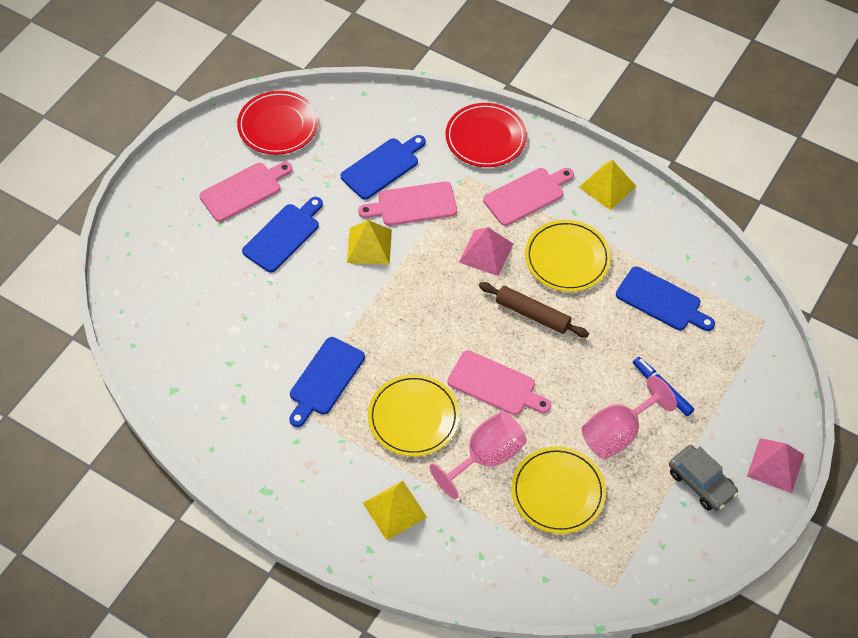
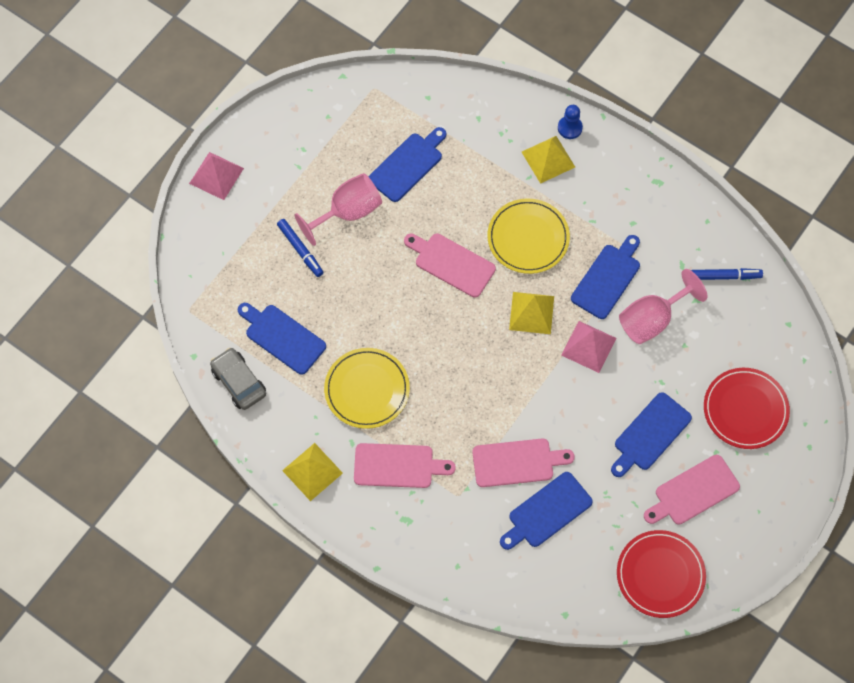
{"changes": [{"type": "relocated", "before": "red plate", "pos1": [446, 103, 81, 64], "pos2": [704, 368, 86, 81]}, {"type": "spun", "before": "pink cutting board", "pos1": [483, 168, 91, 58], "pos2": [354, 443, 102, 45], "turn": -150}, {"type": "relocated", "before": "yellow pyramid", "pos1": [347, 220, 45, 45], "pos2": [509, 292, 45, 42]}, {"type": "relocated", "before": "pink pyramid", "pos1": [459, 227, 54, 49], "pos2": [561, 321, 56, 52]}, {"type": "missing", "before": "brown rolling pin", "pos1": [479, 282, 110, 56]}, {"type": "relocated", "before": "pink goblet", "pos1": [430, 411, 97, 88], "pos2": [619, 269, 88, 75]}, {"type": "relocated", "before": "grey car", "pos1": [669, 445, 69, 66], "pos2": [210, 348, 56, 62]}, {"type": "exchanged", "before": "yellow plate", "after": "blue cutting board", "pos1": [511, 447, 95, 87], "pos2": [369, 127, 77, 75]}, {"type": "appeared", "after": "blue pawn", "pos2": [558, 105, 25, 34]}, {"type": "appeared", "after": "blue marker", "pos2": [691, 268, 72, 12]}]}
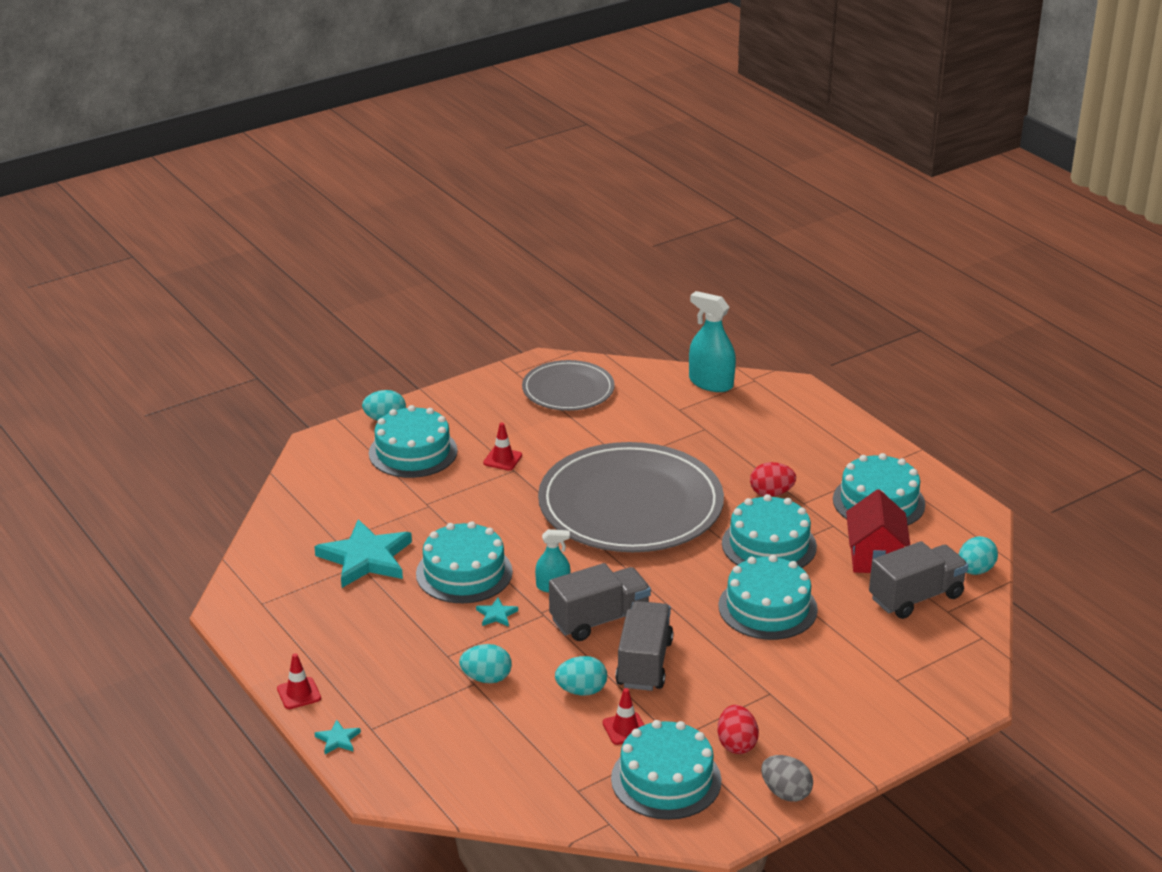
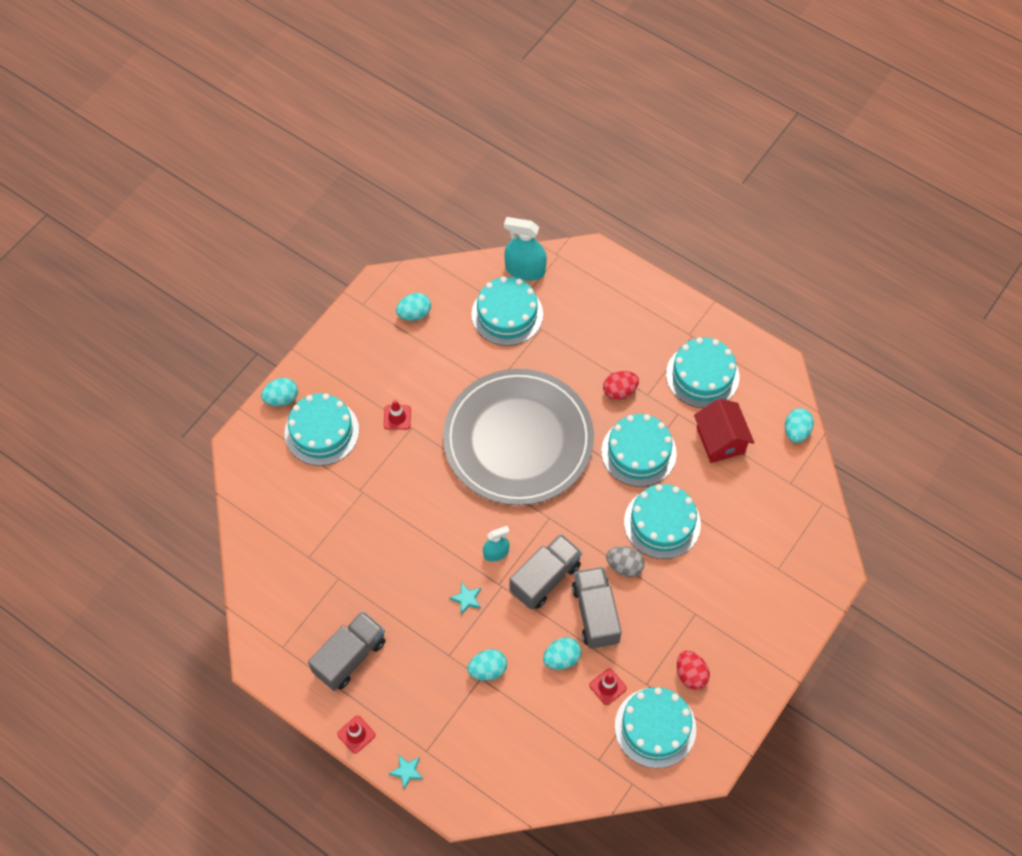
{"changes": [{"type": "exchanged", "before": "grey plate", "after": "turquoise egg", "pos1": [522, 360, 93, 51], "pos2": [396, 293, 35, 28]}, {"type": "missing", "before": "turquoise star", "pos1": [314, 519, 98, 69]}, {"type": "relocated", "before": "turquoise cake", "pos1": [416, 521, 97, 82], "pos2": [471, 276, 72, 70]}, {"type": "relocated", "before": "grey truck", "pos1": [869, 541, 99, 78], "pos2": [308, 611, 77, 80]}, {"type": "relocated", "before": "grey egg", "pos1": [761, 755, 52, 47], "pos2": [606, 546, 39, 31]}]}
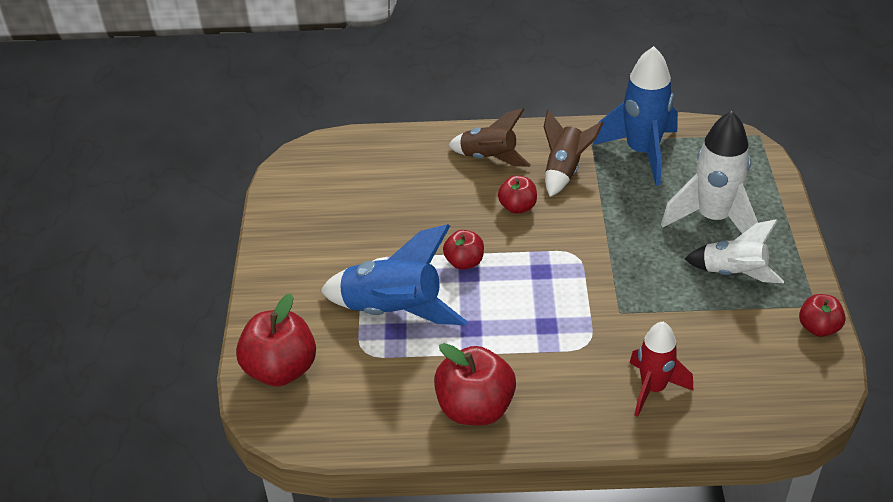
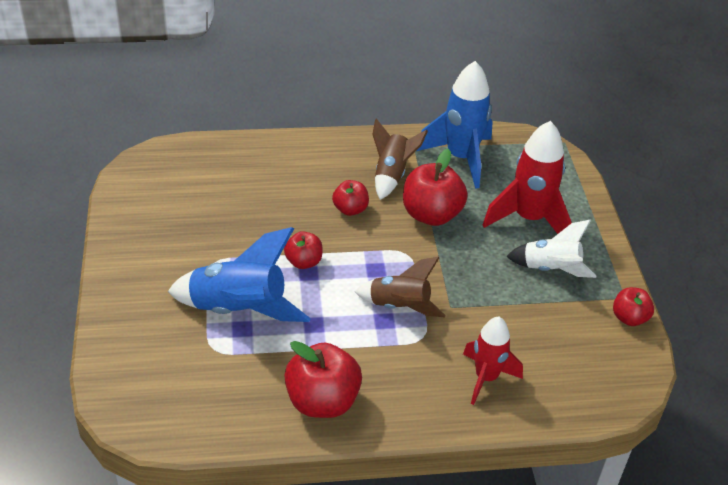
{"changes": [{"type": "relocated", "before": "brown rocket", "pos1": [448, 109, 82, 58], "pos2": [355, 257, 91, 60]}, {"type": "colour", "before": "white rocket", "after": "red rocket", "pos1": [661, 111, 97, 123], "pos2": [483, 121, 89, 113]}, {"type": "relocated", "before": "red apple", "pos1": [236, 293, 80, 93], "pos2": [403, 149, 65, 77]}]}
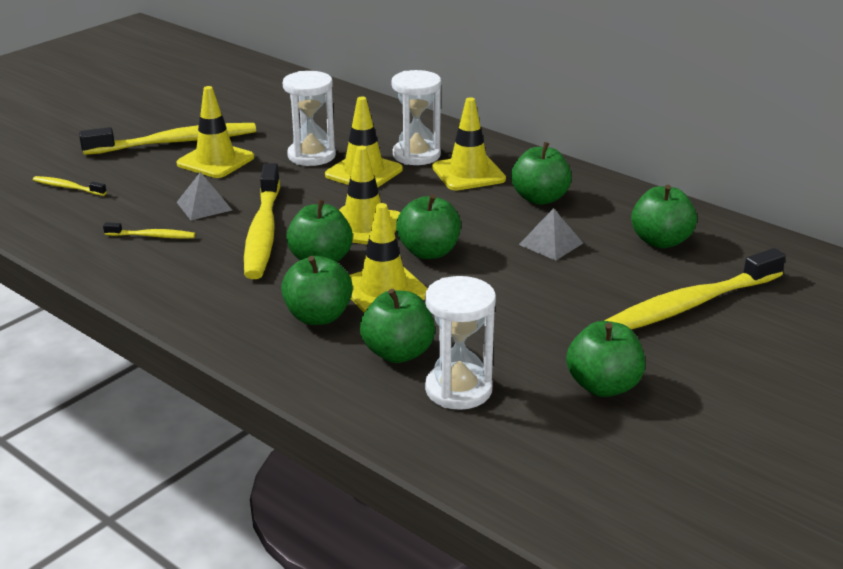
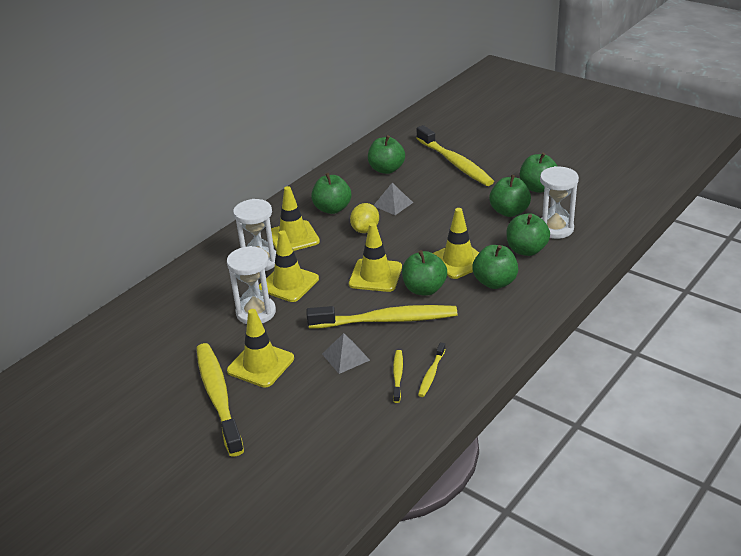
{"changes": [{"type": "relocated", "before": "yellow toothbrush", "pos1": [33, 176, 74, 20], "pos2": [418, 342, 28, 55]}, {"type": "relocated", "before": "green apple", "pos1": [396, 194, 65, 65], "pos2": [489, 175, 42, 42]}, {"type": "appeared", "after": "yellow lemon", "pos2": [350, 203, 29, 30]}]}
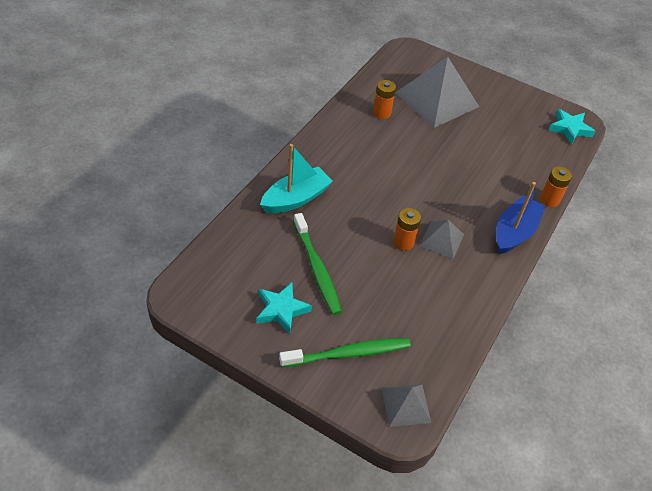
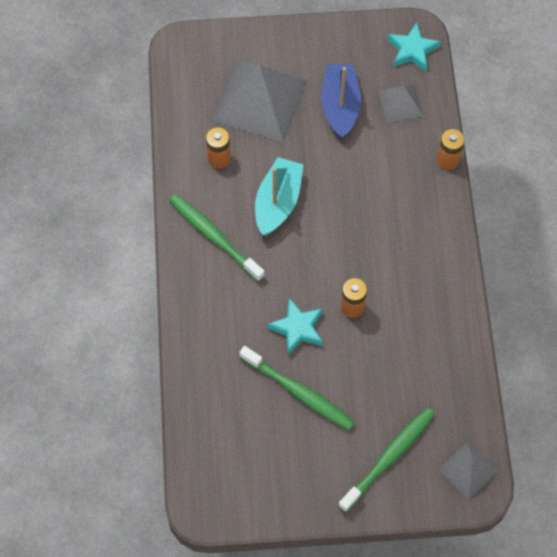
{"changes": [{"type": "relocated", "before": "turquoise boat", "pos1": [260, 144, 73, 69], "pos2": [255, 157, 48, 79]}, {"type": "relocated", "before": "blue boat", "pos1": [496, 182, 49, 72], "pos2": [321, 64, 40, 75]}, {"type": "relocated", "before": "grey pyramid", "pos1": [420, 220, 44, 39], "pos2": [379, 85, 44, 37]}, {"type": "relocated", "before": "turquoise star", "pos1": [257, 282, 55, 52], "pos2": [267, 298, 56, 57]}, {"type": "appeared", "after": "green toothbrush", "pos2": [169, 194, 96, 88]}]}
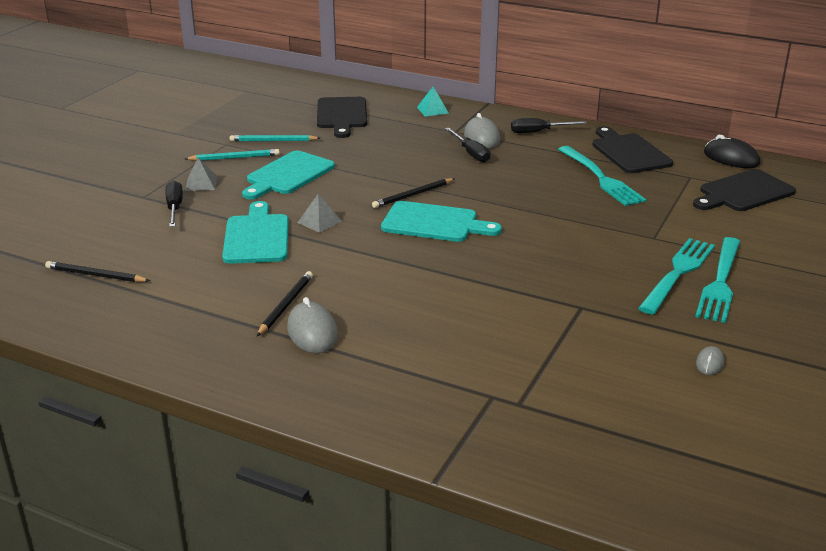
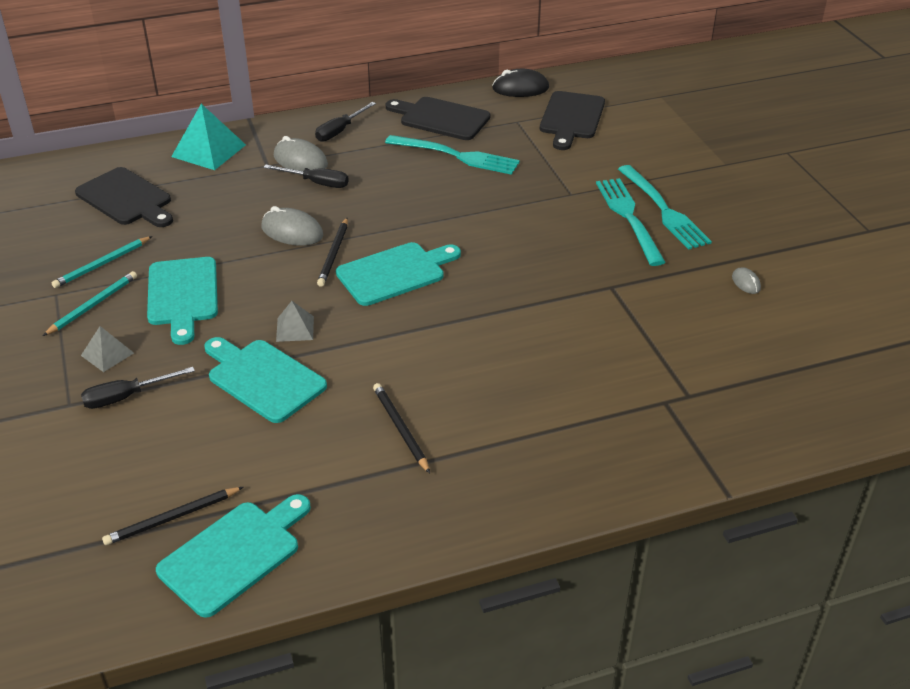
{"changes": [{"type": "size", "before": "turquoise pyramid", "pos1": [417, 87, 32, 29], "pos2": [171, 104, 75, 66], "scale": 1.78}, {"type": "spun", "before": "black screwdriver", "pos1": [166, 180, 17, 47], "pos2": [81, 367, 114, 42], "turn": -60}, {"type": "relocated", "before": "grey mouse", "pos1": [287, 297, 51, 56], "pos2": [262, 206, 61, 40]}, {"type": "appeared", "after": "turquoise cutting board", "pos2": [156, 494, 155, 124]}]}
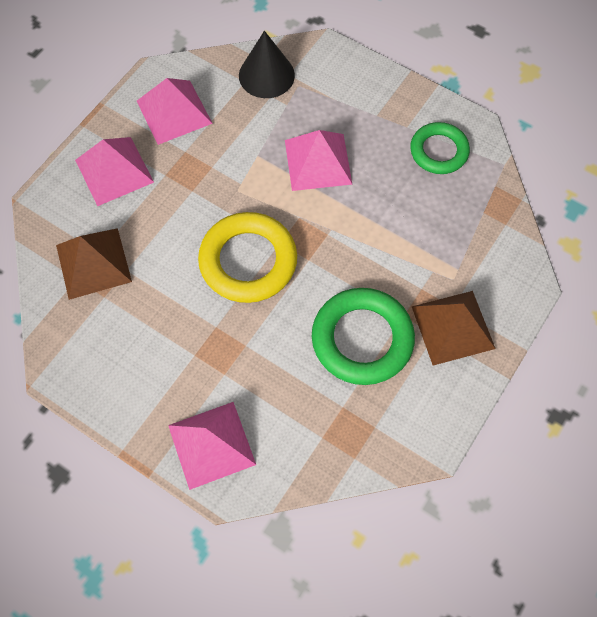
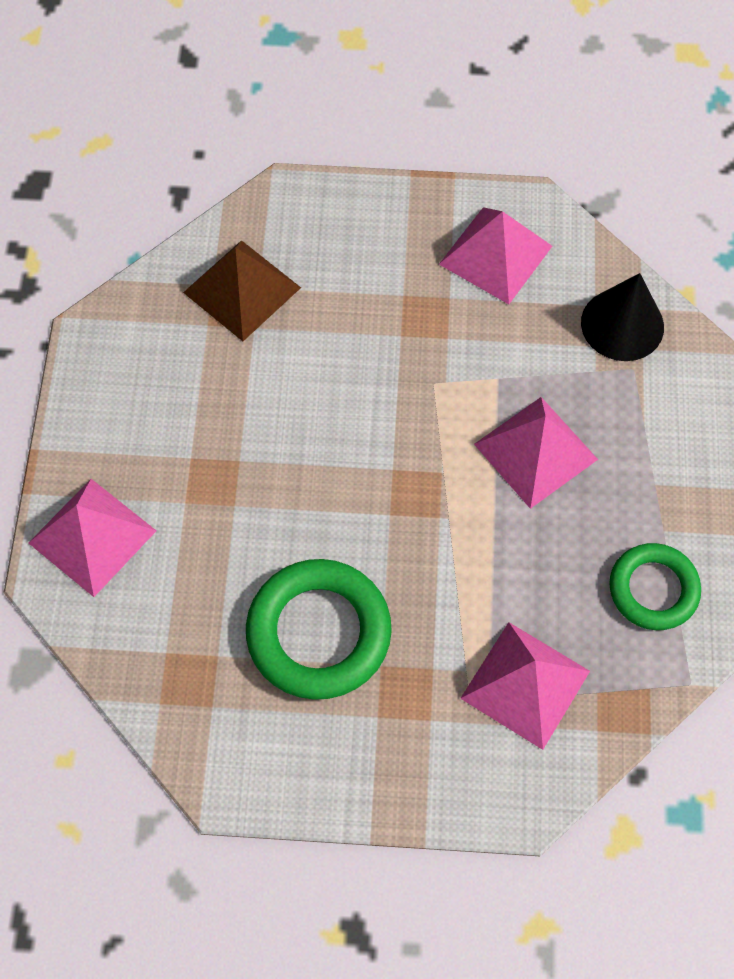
{"changes": [{"type": "relocated", "before": "pink pyramid", "pos1": [75, 137, 79, 69], "pos2": [460, 622, 130, 128]}, {"type": "missing", "before": "yellow ring", "pos1": [198, 212, 99, 91]}, {"type": "missing", "before": "brown pyramid", "pos1": [412, 291, 84, 74]}]}
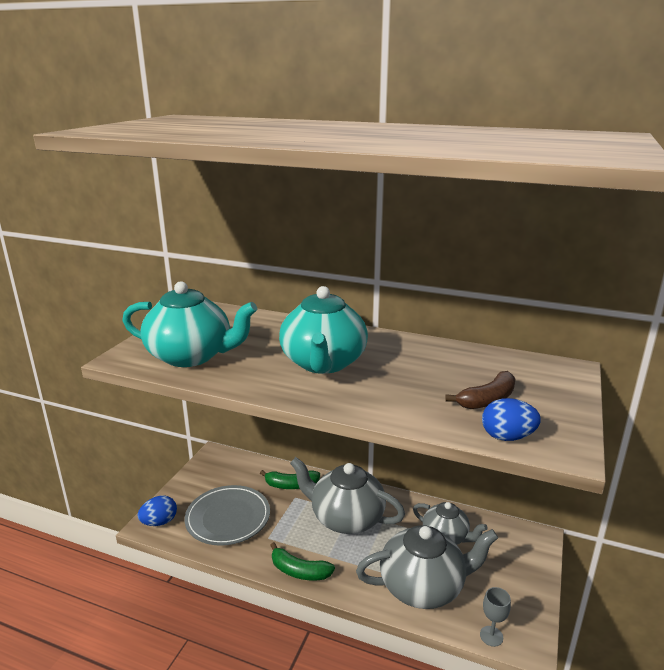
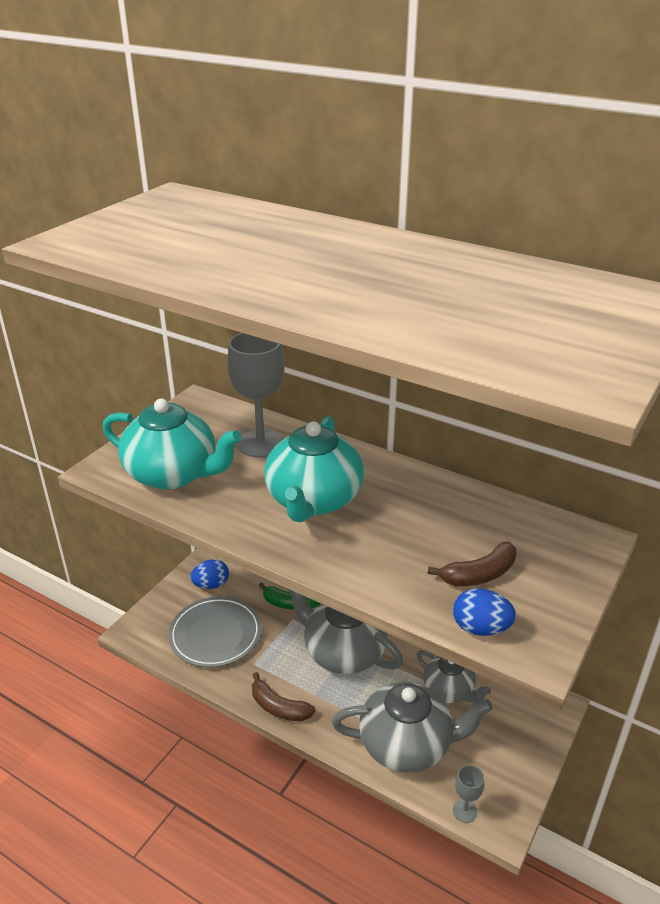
{"changes": [{"type": "relocated", "before": "blue egg", "pos1": [138, 495, 39, 31], "pos2": [190, 559, 39, 30]}, {"type": "colour", "before": "green banana", "after": "brown banana", "pos1": [270, 542, 65, 38], "pos2": [252, 672, 63, 49]}, {"type": "appeared", "after": "grey goblet", "pos2": [227, 333, 58, 125]}]}
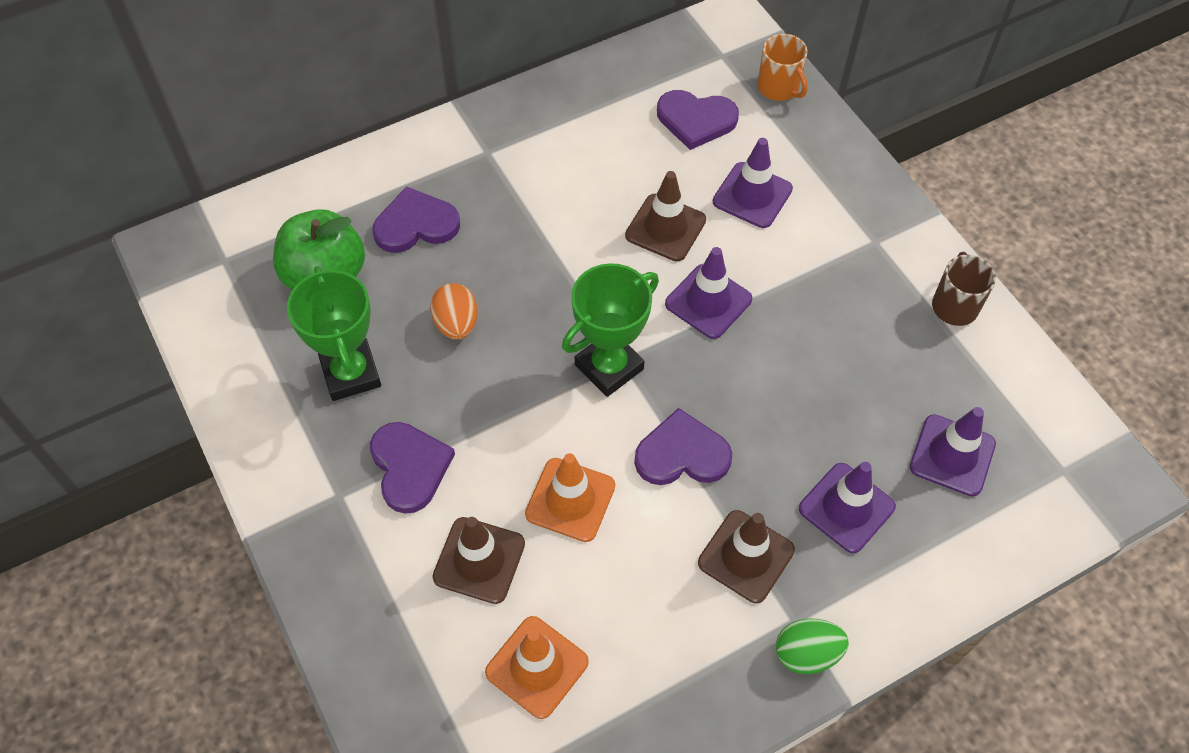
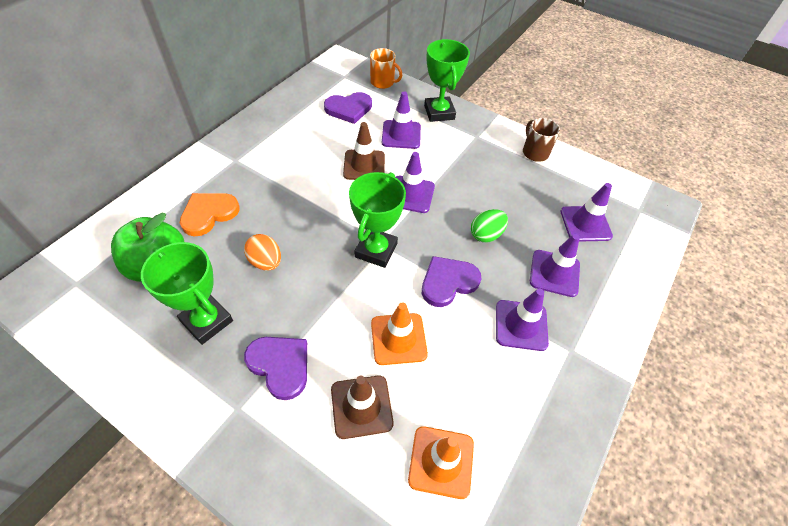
{"changes": [{"type": "colour", "before": "purple heart", "after": "orange heart", "pos1": [373, 186, 87, 67], "pos2": [180, 193, 59, 43]}, {"type": "colour", "before": "brown traffic cone", "after": "purple traffic cone", "pos1": [698, 510, 97, 93], "pos2": [496, 288, 53, 63]}, {"type": "relocated", "before": "green egg", "pos1": [776, 619, 73, 55], "pos2": [471, 209, 37, 34]}, {"type": "appeared", "after": "green trophy", "pos2": [424, 39, 46, 83]}]}
